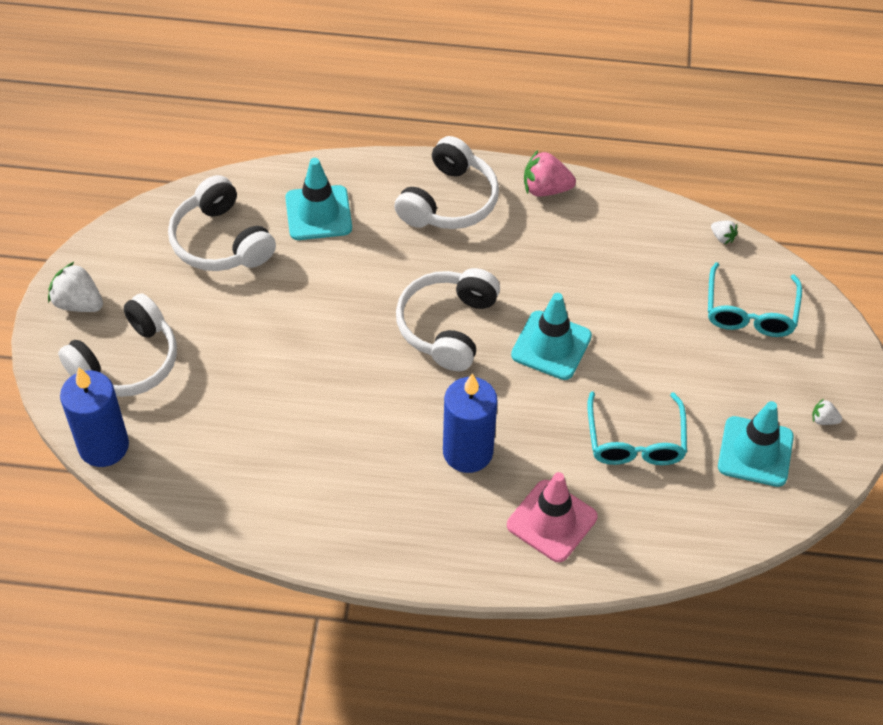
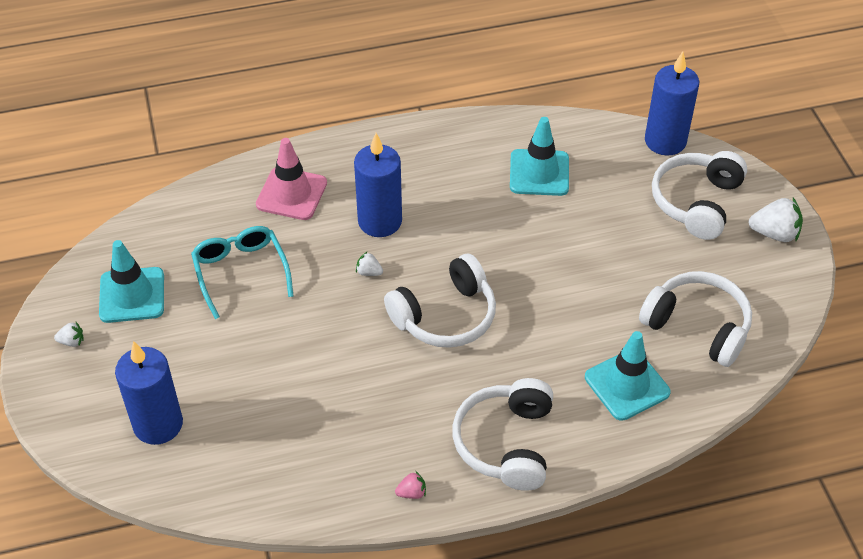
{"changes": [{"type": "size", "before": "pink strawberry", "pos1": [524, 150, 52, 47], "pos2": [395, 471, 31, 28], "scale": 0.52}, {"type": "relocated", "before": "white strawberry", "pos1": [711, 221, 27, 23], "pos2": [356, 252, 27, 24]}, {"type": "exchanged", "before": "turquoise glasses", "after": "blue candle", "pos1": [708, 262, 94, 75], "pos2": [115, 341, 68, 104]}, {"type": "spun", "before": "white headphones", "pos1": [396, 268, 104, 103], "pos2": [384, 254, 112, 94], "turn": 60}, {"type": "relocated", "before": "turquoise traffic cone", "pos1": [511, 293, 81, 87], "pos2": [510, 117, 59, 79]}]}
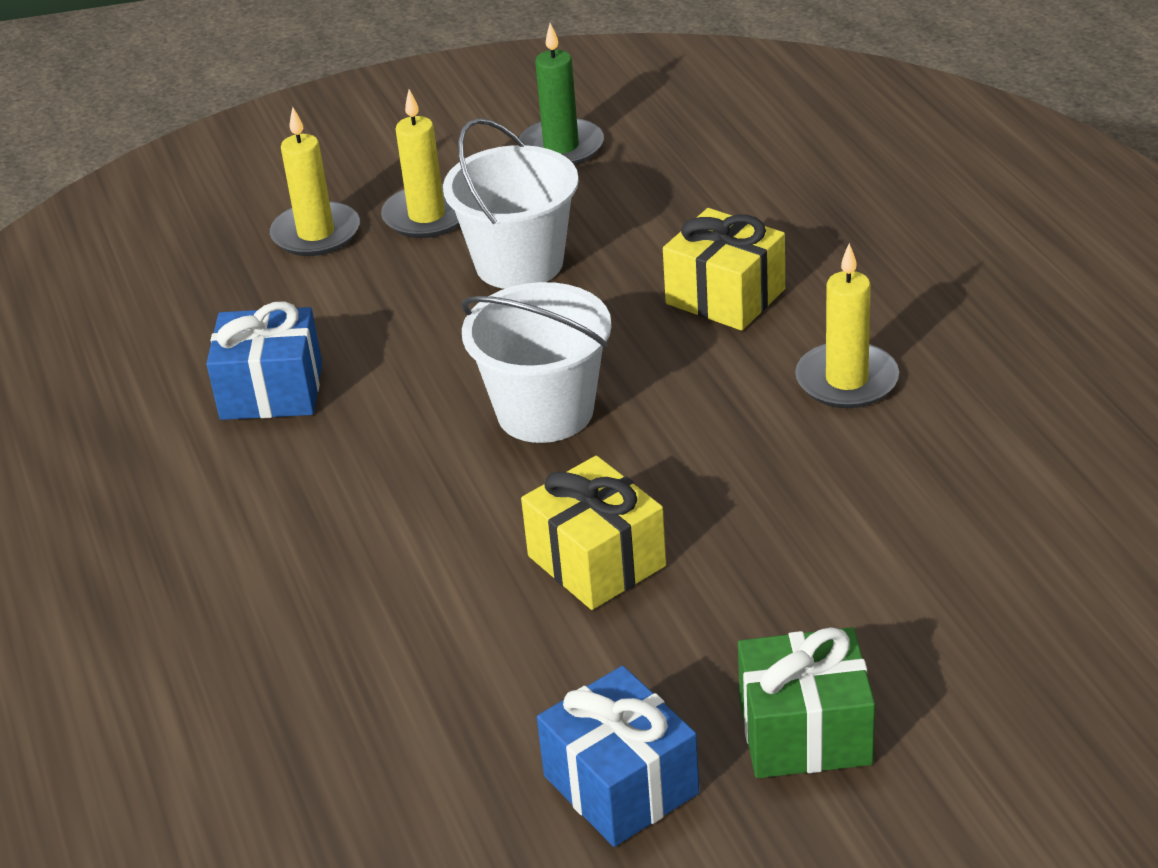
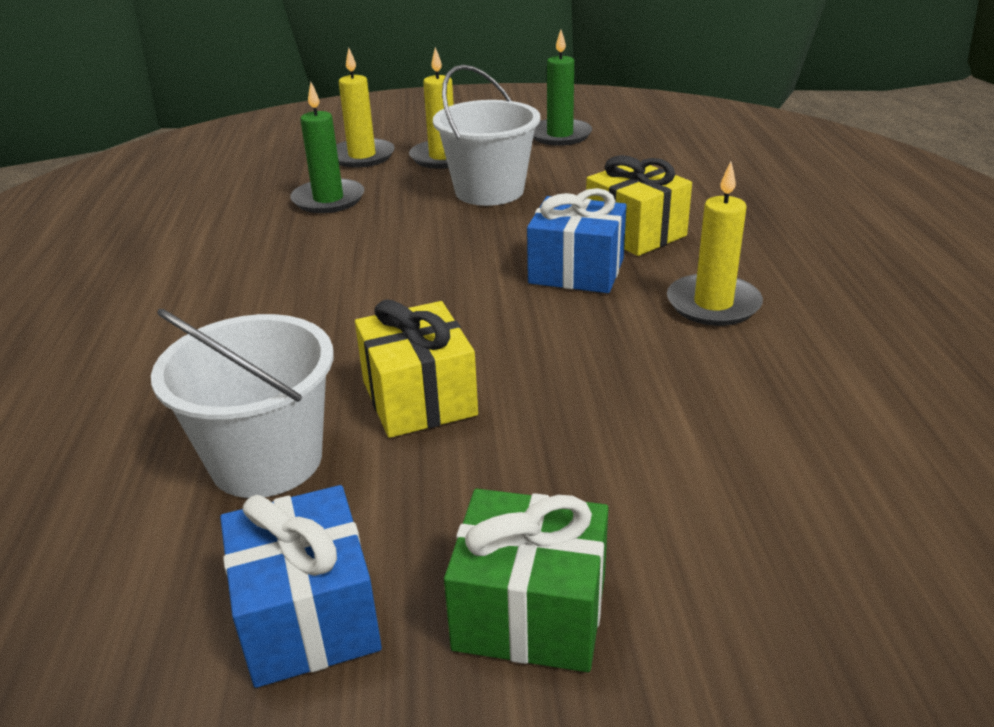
{"changes": [{"type": "relocated", "before": "white bucket", "pos1": [462, 282, 149, 161], "pos2": [151, 309, 182, 189]}, {"type": "relocated", "before": "blue gift", "pos1": [206, 302, 116, 118], "pos2": [527, 188, 100, 105]}, {"type": "appeared", "after": "green candle", "pos2": [291, 82, 74, 131]}]}
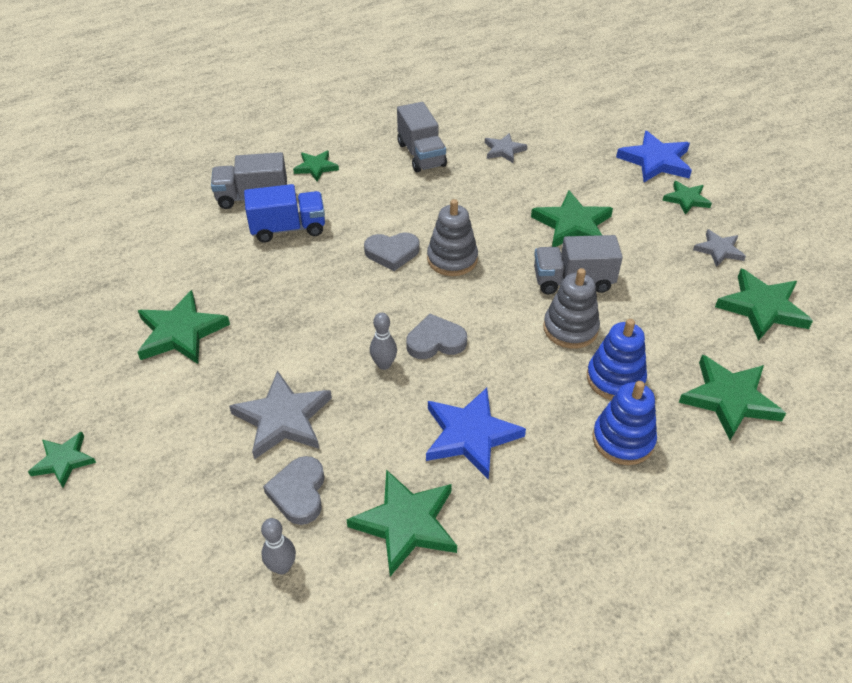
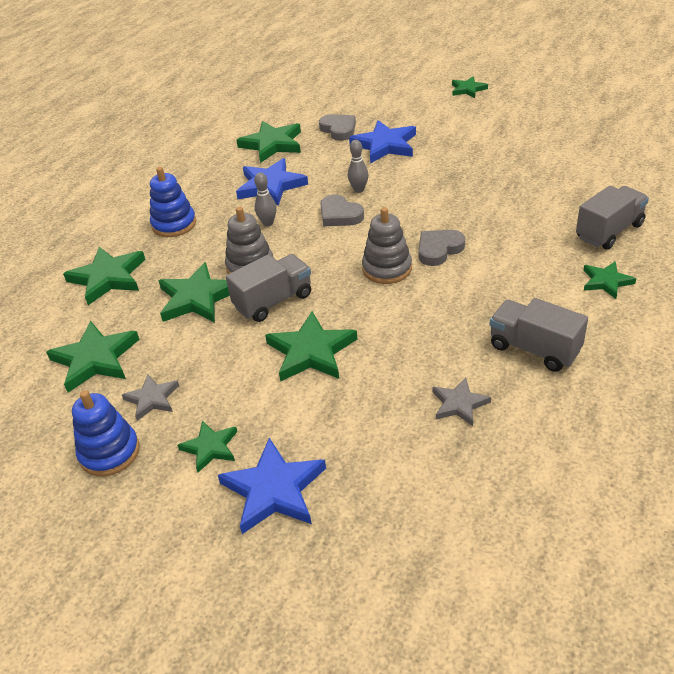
{"changes": [{"type": "missing", "before": "blue truck", "pos1": [244, 184, 81, 59]}, {"type": "relocated", "before": "green star", "pos1": [138, 290, 92, 74], "pos2": [158, 262, 72, 61]}, {"type": "spun", "before": "grey heart", "pos1": [406, 314, 61, 45], "pos2": [320, 194, 44, 32], "turn": 90}, {"type": "relocated", "before": "blue stacking toy", "pos1": [587, 319, 60, 81], "pos2": [72, 390, 67, 86]}, {"type": "colour", "before": "grey star", "after": "blue star", "pos1": [229, 370, 103, 90], "pos2": [349, 120, 67, 44]}, {"type": "relocated", "before": "grey bowling pin", "pos1": [261, 518, 35, 56], "pos2": [254, 173, 23, 53]}]}
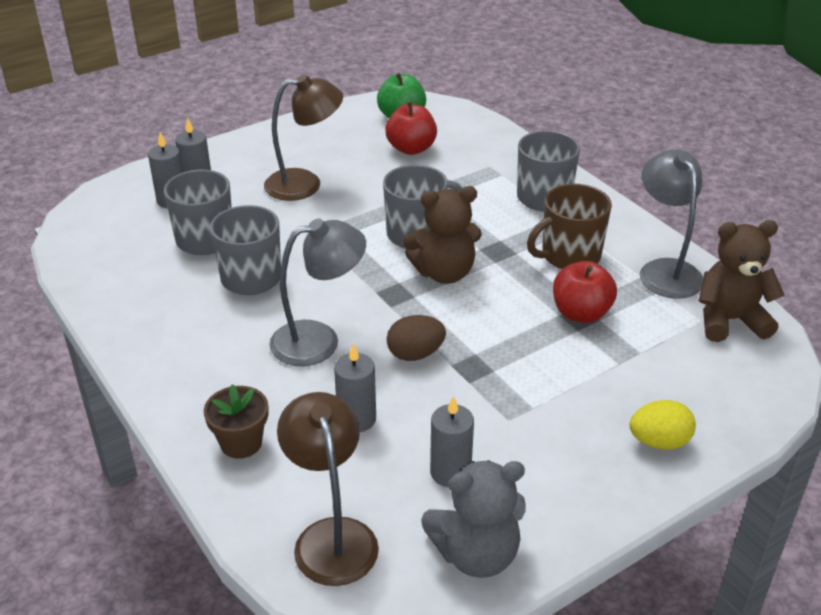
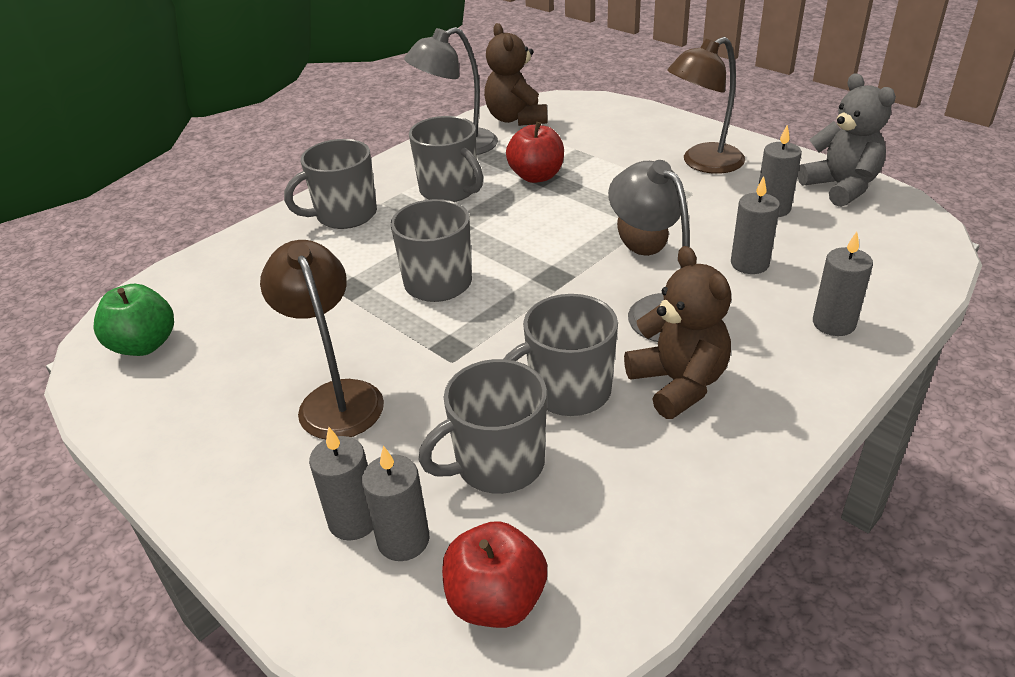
{"changes": [{"type": "relocated", "before": "red apple", "pos1": [385, 102, 52, 53], "pos2": [442, 521, 105, 107]}, {"type": "colour", "before": "brown mug", "after": "grey mug", "pos1": [527, 184, 85, 85], "pos2": [409, 116, 74, 86]}, {"type": "relocated", "before": "brown teddy bear", "pos1": [403, 186, 79, 98], "pos2": [624, 246, 107, 173]}, {"type": "exchanged", "before": "brown flower pot", "after": "grey candle", "pos1": [204, 384, 64, 75], "pos2": [813, 232, 60, 104]}, {"type": "relocated", "before": "brown lamp", "pos1": [277, 392, 102, 194], "pos2": [667, 37, 78, 137]}, {"type": "missing", "before": "yellow egg", "pos1": [630, 400, 66, 50]}]}
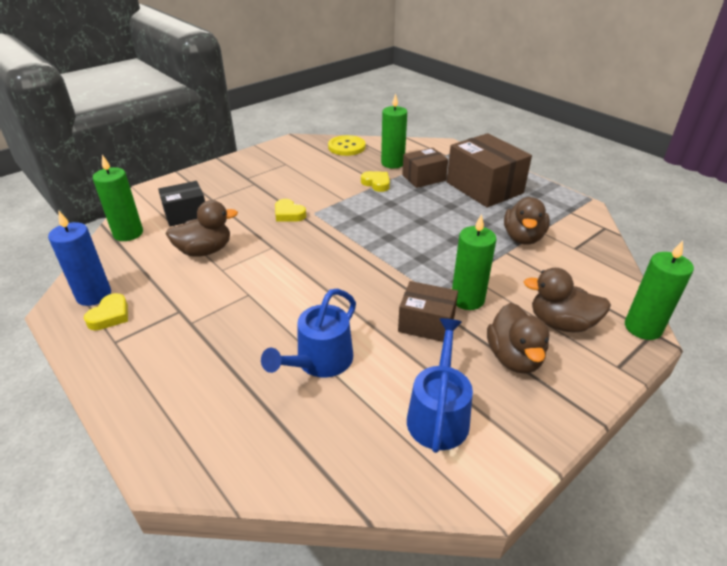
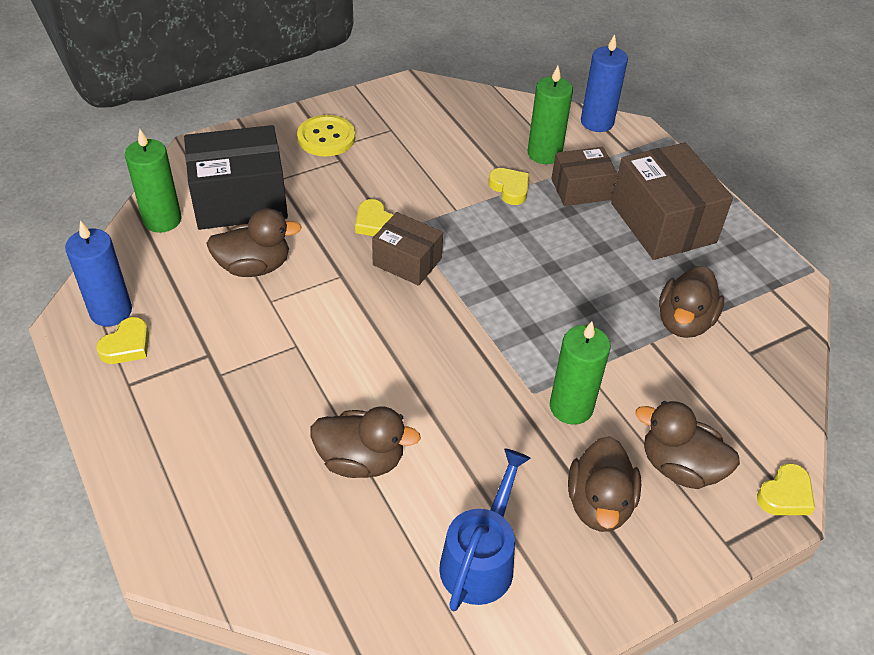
{"changes": [{"type": "relocated", "before": "yellow button", "pos1": [328, 135, 38, 21], "pos2": [297, 115, 58, 41]}, {"type": "size", "before": "black box", "pos1": [158, 181, 47, 46], "pos2": [184, 125, 104, 105], "scale": 1.7}, {"type": "exchanged", "before": "green candle", "after": "yellow heart", "pos1": [625, 241, 69, 99], "pos2": [757, 463, 58, 52]}, {"type": "relocated", "before": "brown box", "pos1": [398, 281, 60, 61], "pos2": [372, 212, 71, 74]}, {"type": "exchanged", "before": "blue watering can", "after": "brown duck", "pos1": [261, 288, 95, 90], "pos2": [310, 406, 111, 72]}, {"type": "appeared", "after": "blue candle", "pos2": [581, 34, 47, 98]}]}
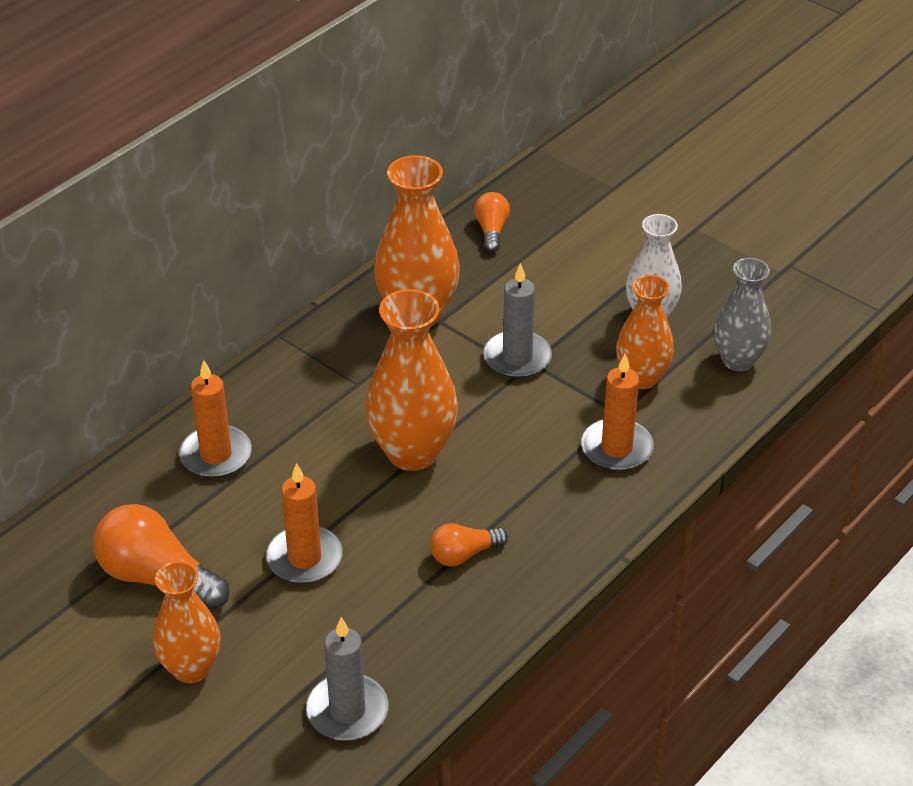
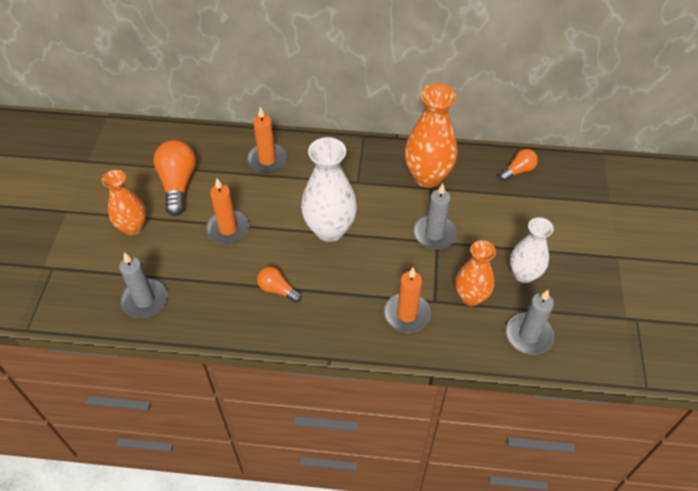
{"changes": [{"type": "exchanged", "before": "grey vase", "after": "grey candle", "pos1": [714, 258, 57, 113], "pos2": [506, 290, 48, 65]}, {"type": "colour", "before": "orange vase", "after": "white vase", "pos1": [365, 289, 93, 182], "pos2": [301, 137, 56, 105]}]}
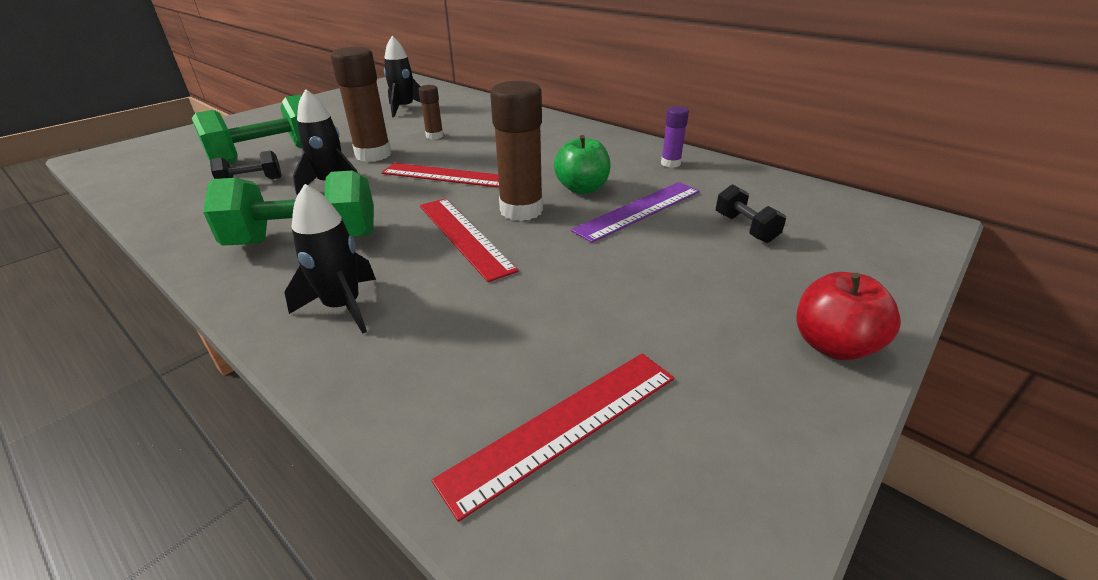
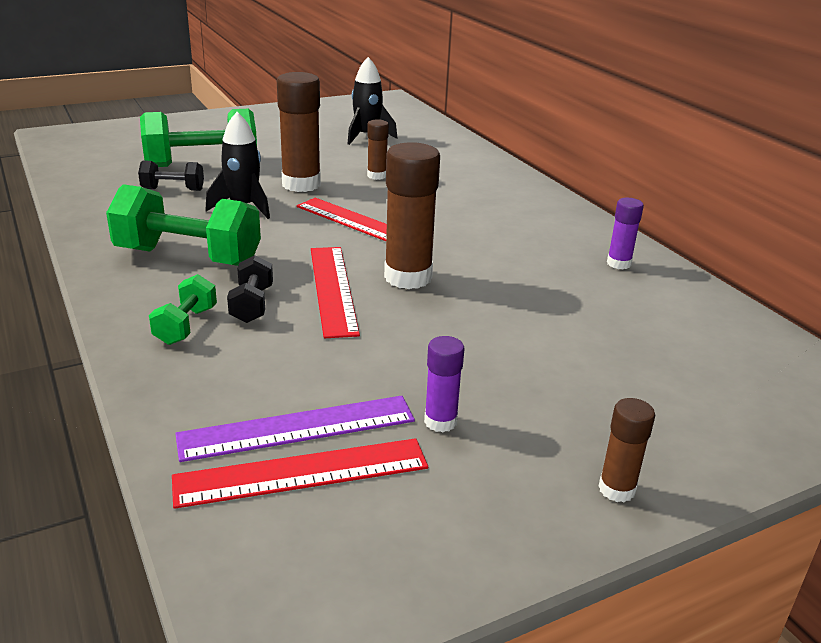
{"changes": [{"type": "missing", "before": "green apple", "pos1": [554, 135, 56, 59]}, {"type": "relocated", "before": "purple ruler", "pos1": [571, 182, 129, 61], "pos2": [175, 396, 240, 66]}, {"type": "exchanged", "before": "black rocket", "after": "green dumbbell", "pos1": [284, 184, 92, 150], "pos2": [149, 274, 68, 71]}, {"type": "relocated", "before": "black dumbbell", "pos1": [716, 184, 70, 59], "pos2": [227, 255, 46, 68]}, {"type": "exchanged", "before": "red apple", "after": "brown glue stick", "pos1": [796, 272, 105, 88], "pos2": [598, 398, 57, 104]}, {"type": "appeared", "after": "purple glue stick", "pos2": [424, 336, 40, 96]}]}
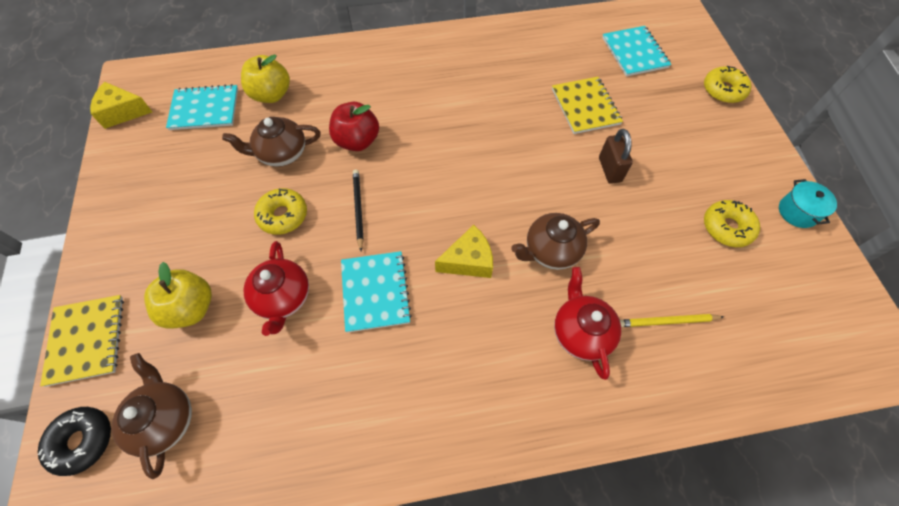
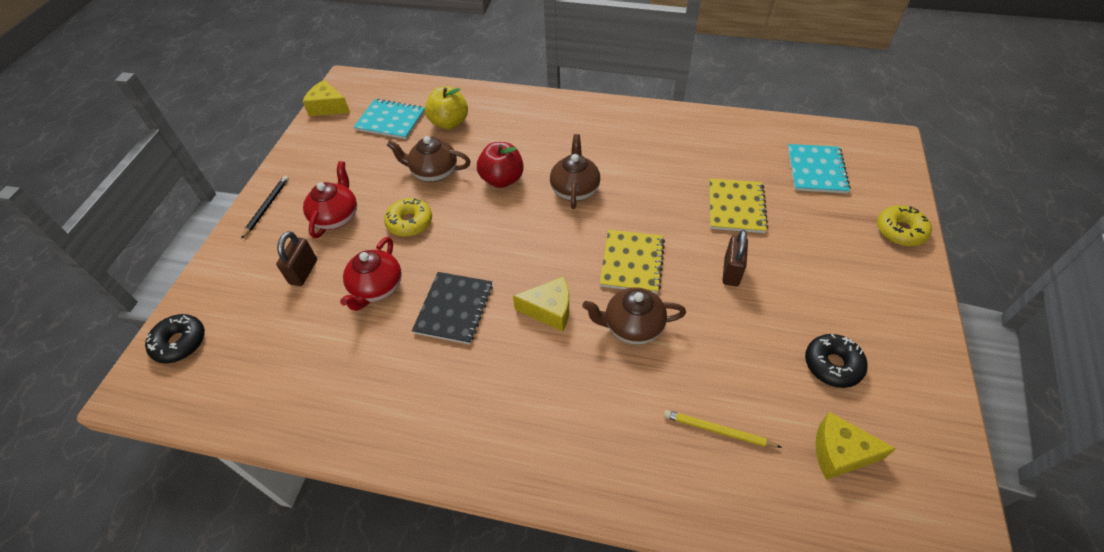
{"changes": [{"type": "relocated", "before": "black pencil", "pos1": [353, 169, 11, 82], "pos2": [241, 176, 48, 63]}, {"type": "missing", "before": "turquoise pot", "pos1": [779, 179, 58, 49]}, {"type": "colour", "before": "yellow donut", "after": "black donut", "pos1": [704, 200, 56, 47], "pos2": [805, 334, 63, 54]}, {"type": "colour", "before": "turquoise notebook", "after": "black notebook", "pos1": [341, 251, 71, 82], "pos2": [412, 272, 81, 72]}, {"type": "exchanged", "before": "yellow apple", "after": "brown padlock", "pos1": [144, 262, 68, 67], "pos2": [276, 231, 41, 55]}, {"type": "relocated", "before": "red teapot", "pos1": [554, 267, 67, 113], "pos2": [303, 161, 54, 77]}, {"type": "relocated", "before": "yellow notebook", "pos1": [40, 295, 84, 92], "pos2": [599, 230, 66, 63]}, {"type": "relocated", "before": "brown teapot", "pos1": [112, 353, 80, 126], "pos2": [550, 134, 50, 75]}, {"type": "appeared", "after": "yellow cheese", "pos2": [815, 412, 81, 68]}]}
